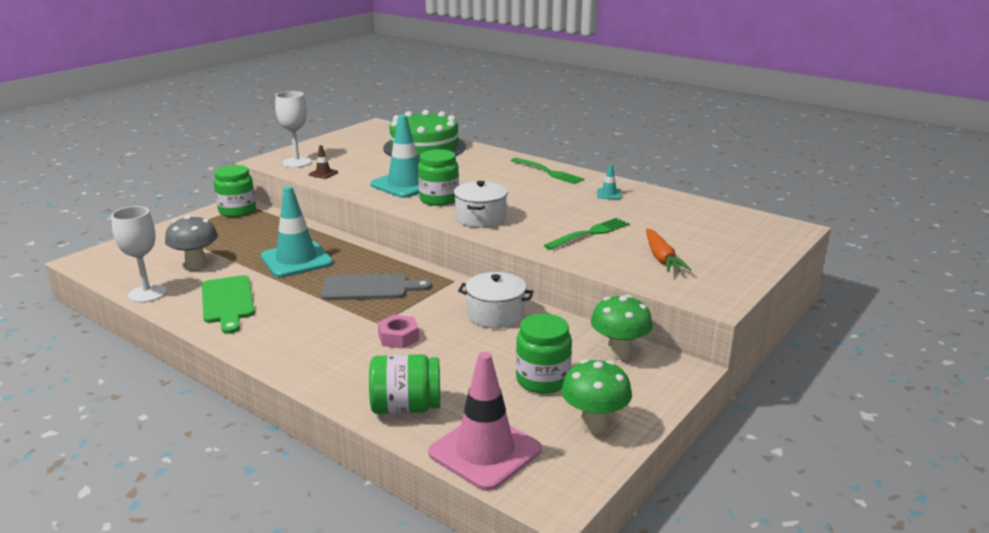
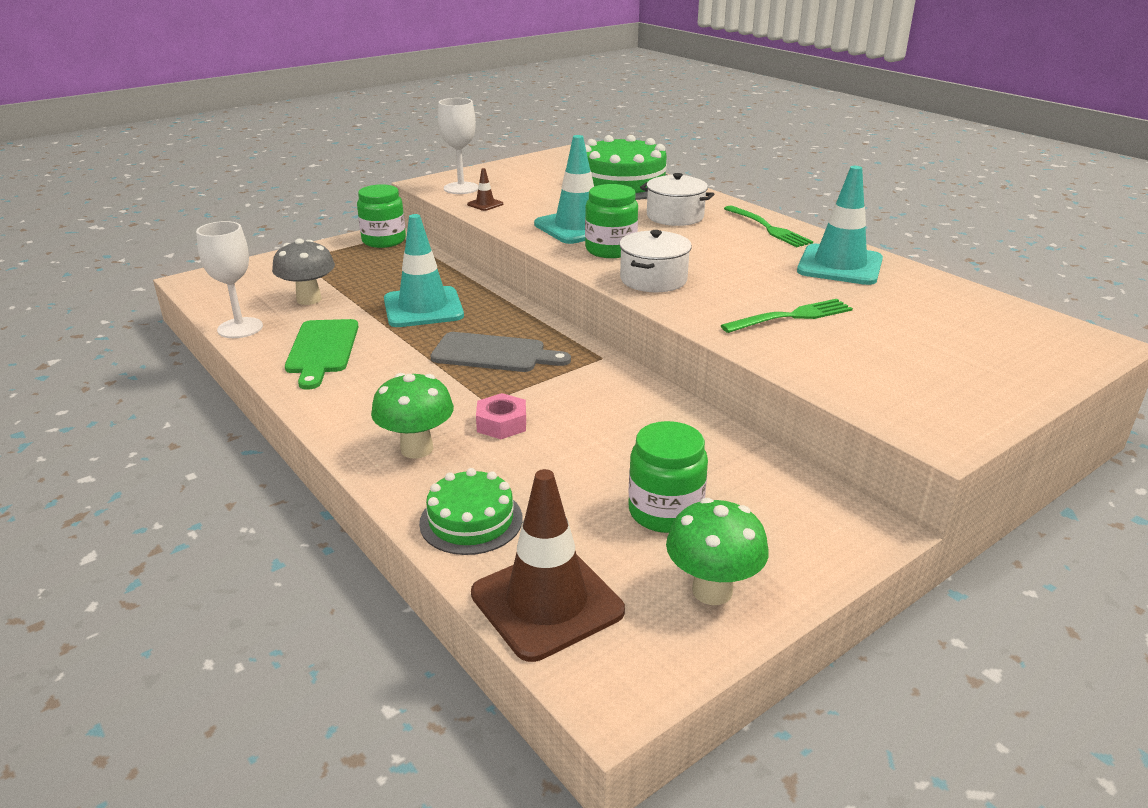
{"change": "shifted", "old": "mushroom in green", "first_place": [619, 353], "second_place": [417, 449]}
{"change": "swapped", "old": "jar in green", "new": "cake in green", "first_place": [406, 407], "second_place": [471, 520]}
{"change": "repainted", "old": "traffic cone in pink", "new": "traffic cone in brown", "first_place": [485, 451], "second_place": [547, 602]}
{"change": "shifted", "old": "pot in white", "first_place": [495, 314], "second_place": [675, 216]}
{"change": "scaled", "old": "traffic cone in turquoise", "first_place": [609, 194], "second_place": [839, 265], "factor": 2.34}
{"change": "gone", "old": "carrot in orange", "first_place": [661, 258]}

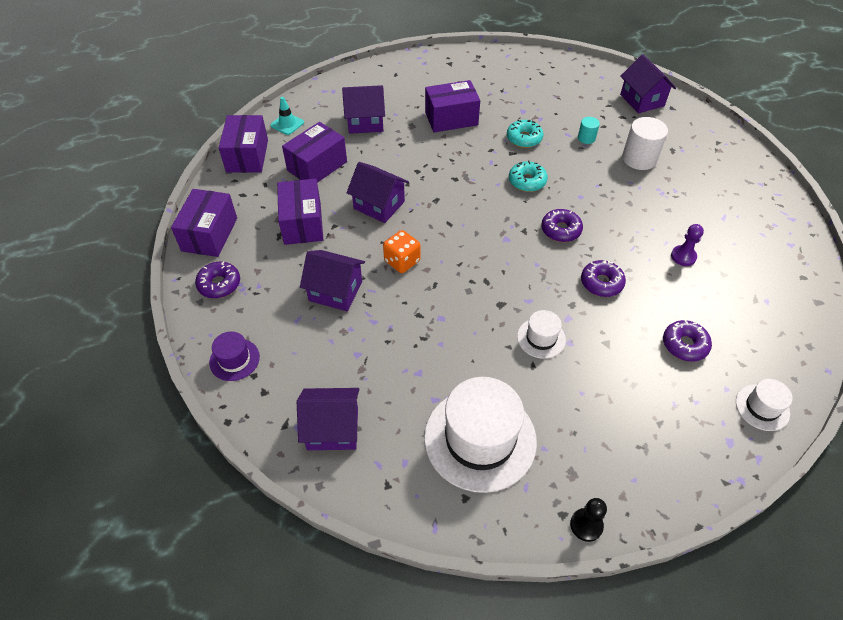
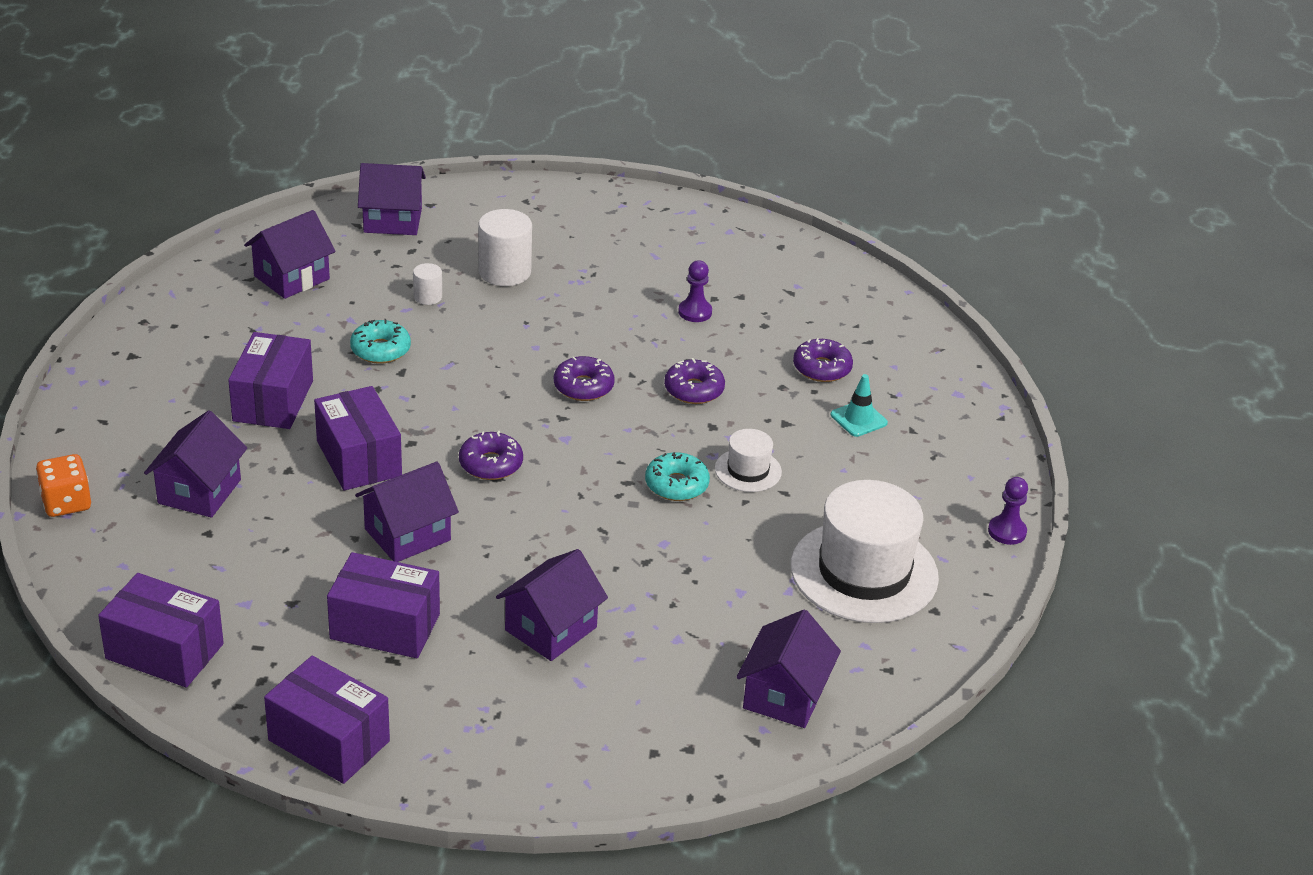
{"change": "shifted", "old": "dice in orange", "first_place": [402, 261], "second_place": [66, 503]}
{"change": "new", "new": "house in purple", "second_place": [292, 277]}
{"change": "shifted", "old": "box in purple", "first_place": [317, 166], "second_place": [359, 458]}
{"change": "repainted", "old": "cylinder in turquoise", "new": "cylinder in white", "first_place": [586, 138], "second_place": [428, 297]}
{"change": "shifted", "old": "donut in purple", "first_place": [219, 284], "second_place": [491, 464]}
{"change": "shifted", "old": "donut in turquoise", "first_place": [527, 181], "second_place": [676, 485]}
{"change": "shifted", "old": "traffic cone in turquoise", "first_place": [287, 124], "second_place": [858, 419]}
{"change": "repainted", "old": "pawn in black", "new": "pawn in purple", "first_place": [586, 525], "second_place": [1007, 531]}
{"change": "gone", "old": "hat in purple", "first_place": [234, 359]}
{"change": "gone", "old": "hat in white", "first_place": [762, 407]}

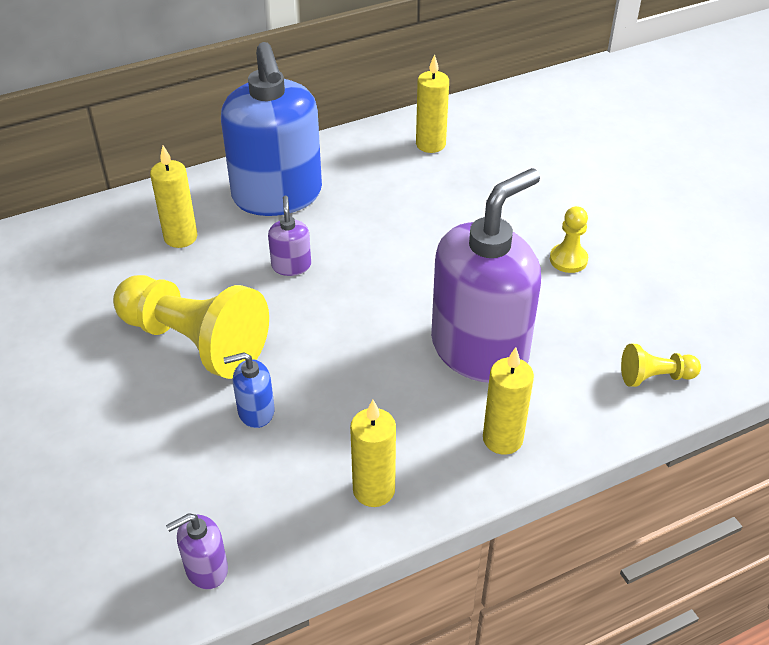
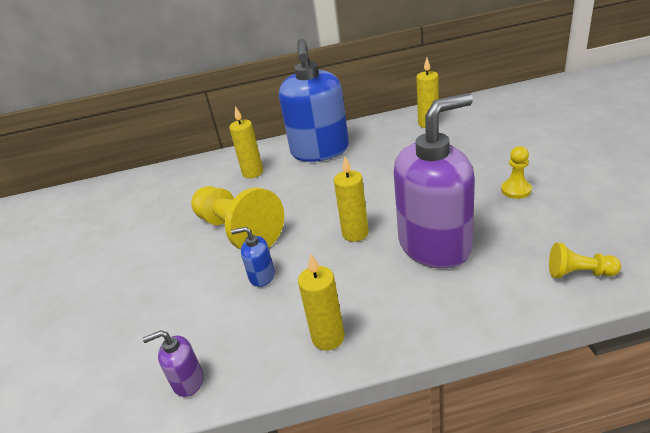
{"change": "shifted", "old": "candle in yellow", "first_place": [502, 439], "second_place": [355, 233]}
{"change": "gone", "old": "soap dispenser in purple", "first_place": [291, 265]}

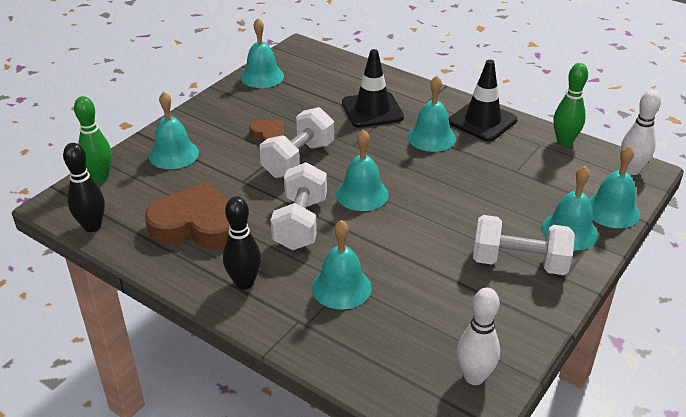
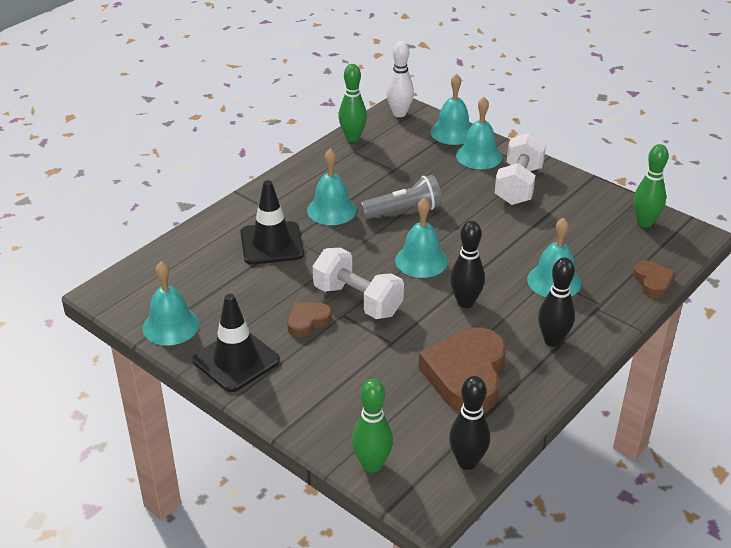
{"change": "shifted", "old": "traffic cone in black", "first_place": [482, 121], "second_place": [236, 360]}
{"change": "new", "new": "flashlight in grey", "second_place": [403, 211]}
{"change": "swapped", "old": "dumbbell in white", "new": "bowling pin in black", "first_place": [300, 223], "second_place": [465, 302]}
{"change": "repainted", "old": "bowling pin in white", "new": "bowling pin in green", "first_place": [474, 377], "second_place": [644, 222]}
{"change": "new", "new": "heart in brown", "second_place": [653, 282]}
{"change": "gone", "old": "bell in turquoise", "first_place": [173, 154]}

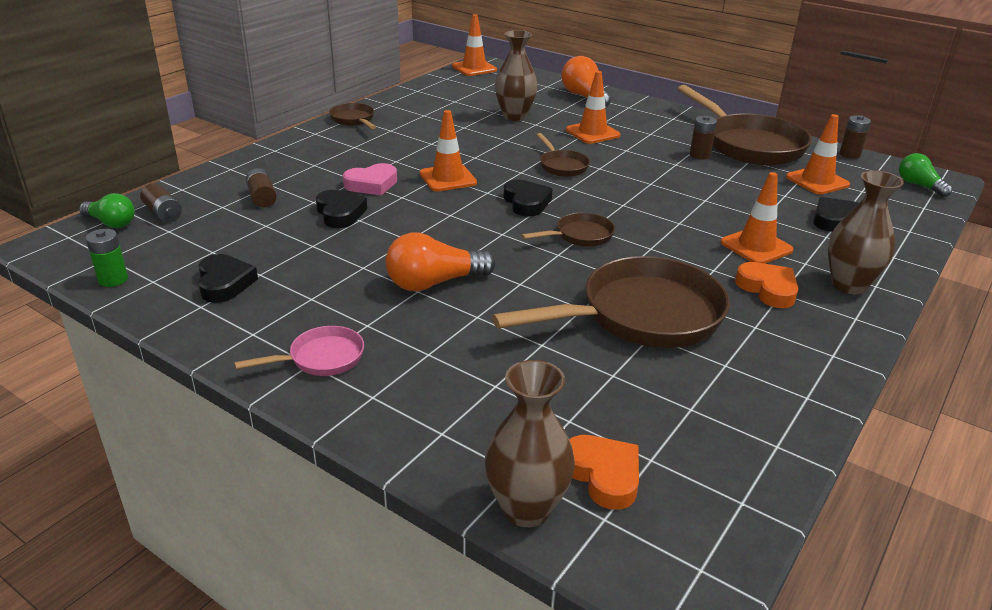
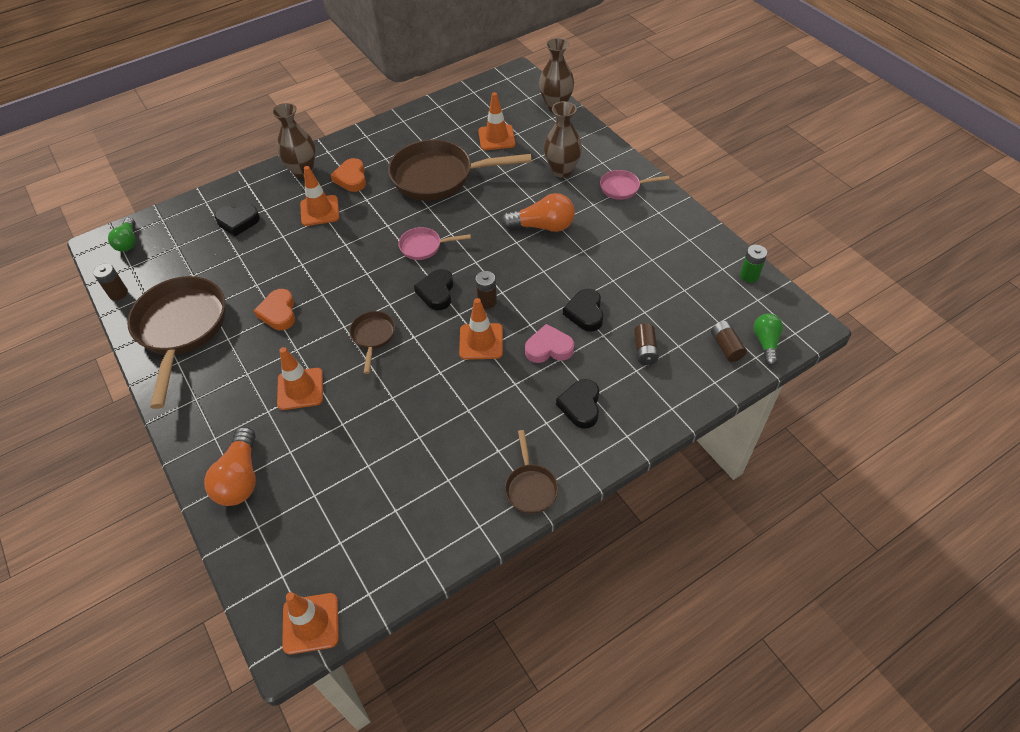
{"change": "shifted", "old": "heart in orange", "first_place": [603, 475], "second_place": [279, 313]}
{"change": "repainted", "old": "pan in brown", "new": "pan in pink", "first_place": [580, 236], "second_place": [424, 247]}
{"change": "shifted", "old": "battery in brown", "first_place": [700, 155], "second_place": [487, 301]}
{"change": "shifted", "old": "traffic cone in orange", "first_place": [817, 181], "second_place": [496, 138]}
{"change": "shifted", "old": "vase in brown", "first_place": [515, 116], "second_place": [562, 170]}
{"change": "shifted", "old": "heart in black", "first_place": [224, 283], "second_place": [580, 406]}
{"change": "rotated", "old": "light bulb in green", "first_place": [111, 223], "second_place": [766, 343], "degrees": 45}

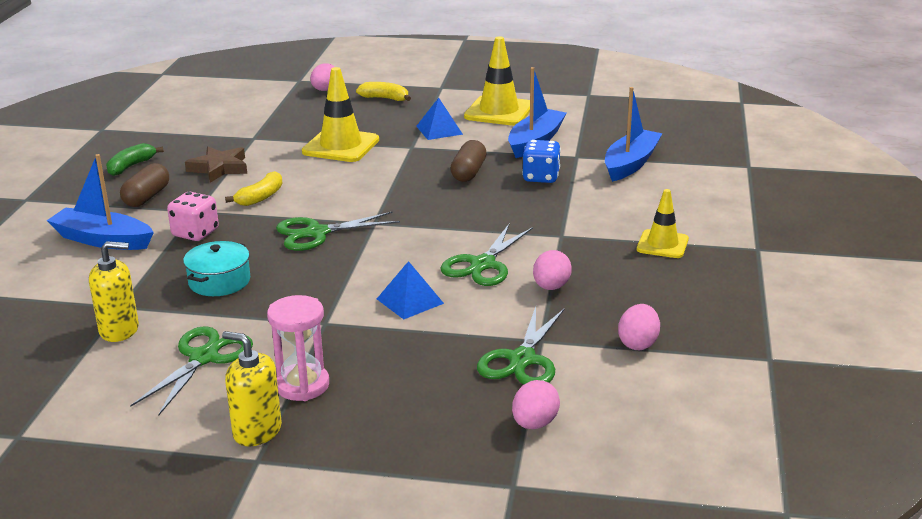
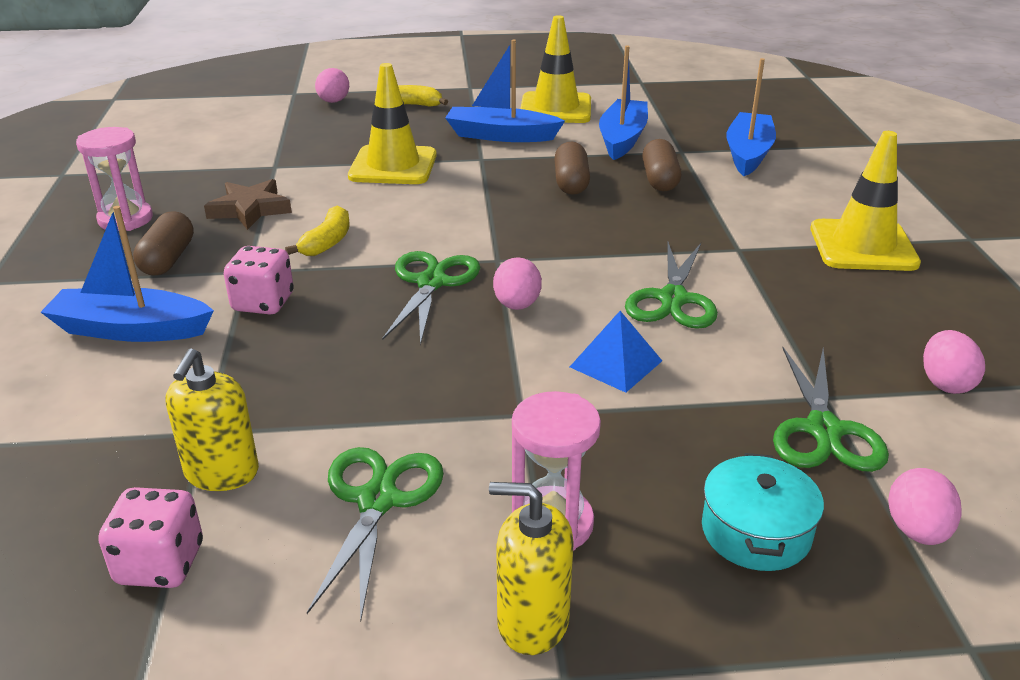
{"change": "swapped", "old": "banana in green", "new": "hourglass in pink", "first_place": [131, 166], "second_place": [125, 219]}
{"change": "new", "new": "dice in pink", "second_place": [160, 564]}
{"change": "rotated", "old": "soap dispenser in yellow", "first_place": [119, 330], "second_place": [221, 473], "degrees": 120}
{"change": "rotated", "old": "scissors in green", "first_place": [317, 233], "second_place": [431, 283], "degrees": 135}
{"change": "swapped", "old": "pyramid in blue", "new": "boat in blue", "first_place": [439, 130], "second_place": [501, 136]}
{"change": "shifted", "old": "egg in pink", "first_place": [551, 287], "second_place": [517, 305]}
{"change": "swapped", "old": "dice in blue", "new": "capsule in brown", "first_place": [541, 177], "second_place": [660, 180]}
{"change": "shifted", "old": "pot in turquoise", "first_place": [219, 281], "second_place": [755, 531]}
{"change": "scaled", "old": "traffic cone in yellow", "first_place": [662, 244], "second_place": [863, 246], "factor": 1.61}

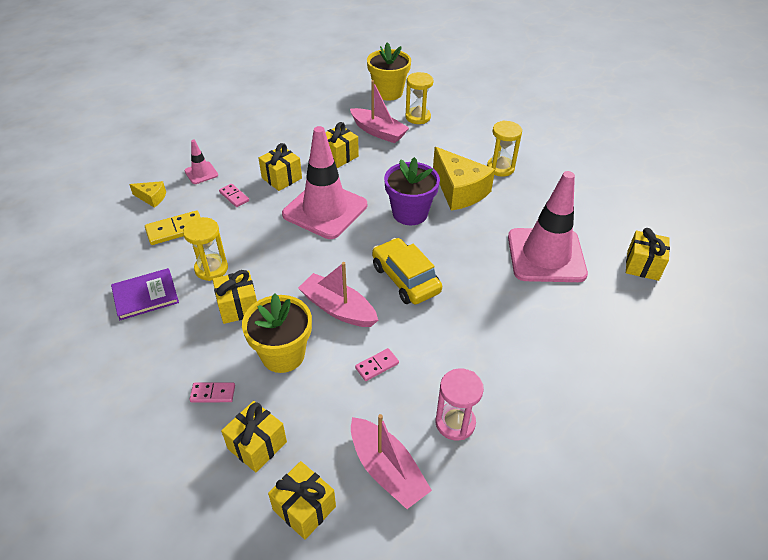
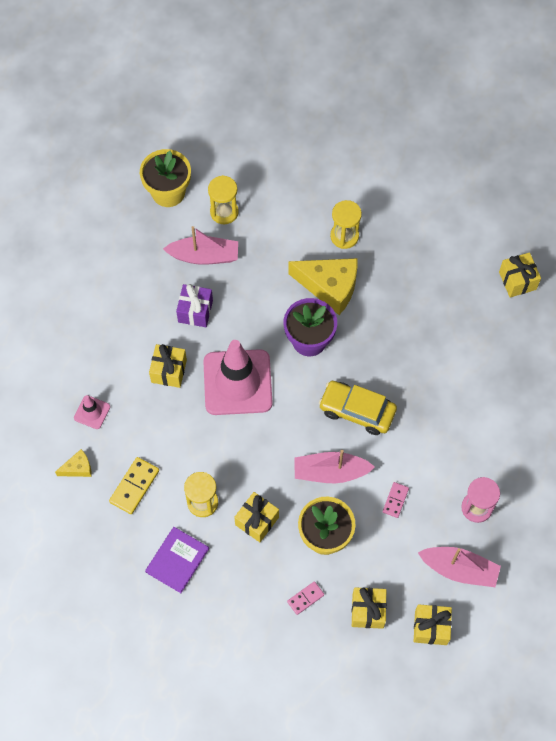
{"change": "repainted", "old": "gift in yellow", "new": "gift in purple", "first_place": [339, 156], "second_place": [195, 311]}
{"change": "gone", "old": "domino in pink", "first_place": [234, 196]}
{"change": "gone", "old": "traffic cone in pink", "first_place": [546, 255]}

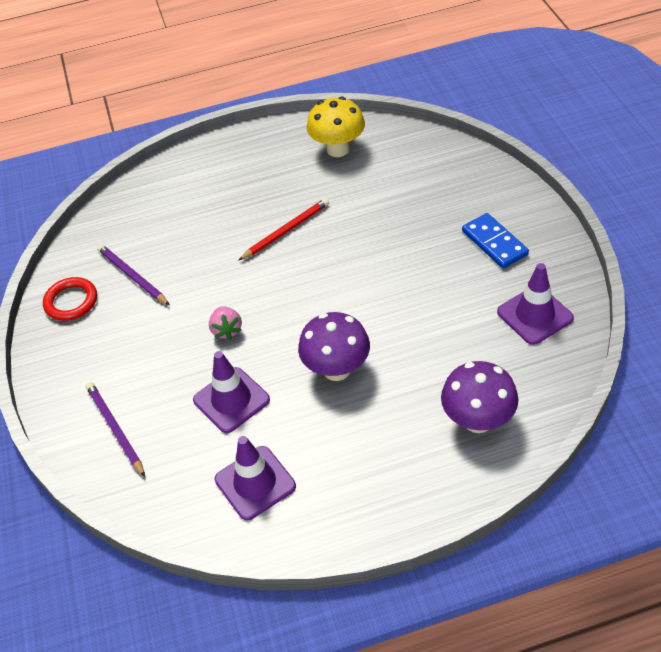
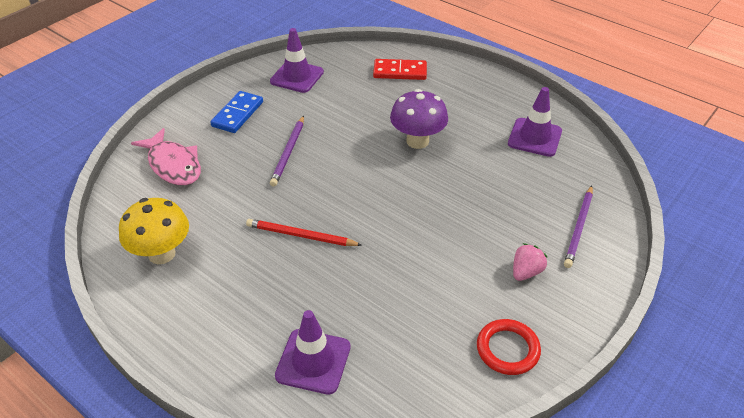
{"change": "new", "new": "fish in pink", "second_place": [173, 165]}
{"change": "shifted", "old": "pencil in purple", "first_place": [132, 276], "second_place": [288, 152]}
{"change": "shifted", "old": "traffic cone in purple", "first_place": [231, 400], "second_place": [313, 361]}
{"change": "swapped", "old": "mushroom in purple", "new": "domino in red", "first_place": [478, 420], "second_place": [400, 72]}
{"change": "shifted", "old": "strawberry in pink", "first_place": [227, 330], "second_place": [526, 272]}

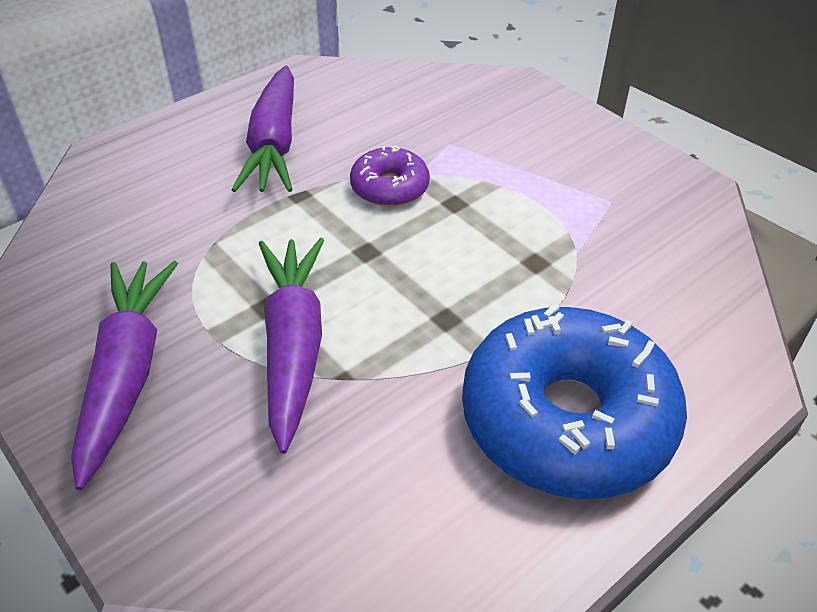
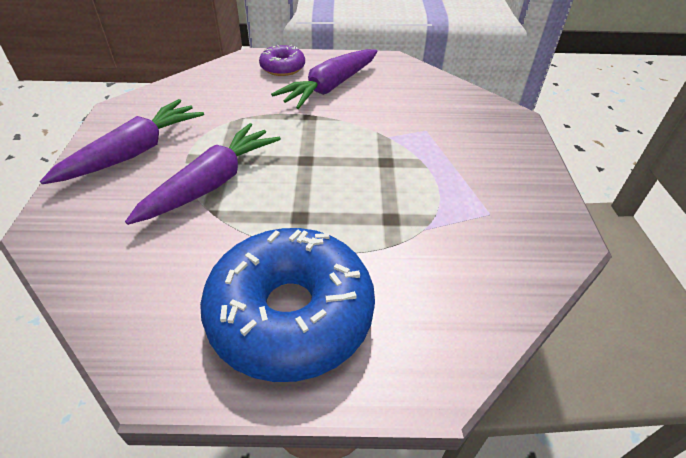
{"change": "shifted", "old": "donut in purple", "first_place": [389, 188], "second_place": [282, 68]}

